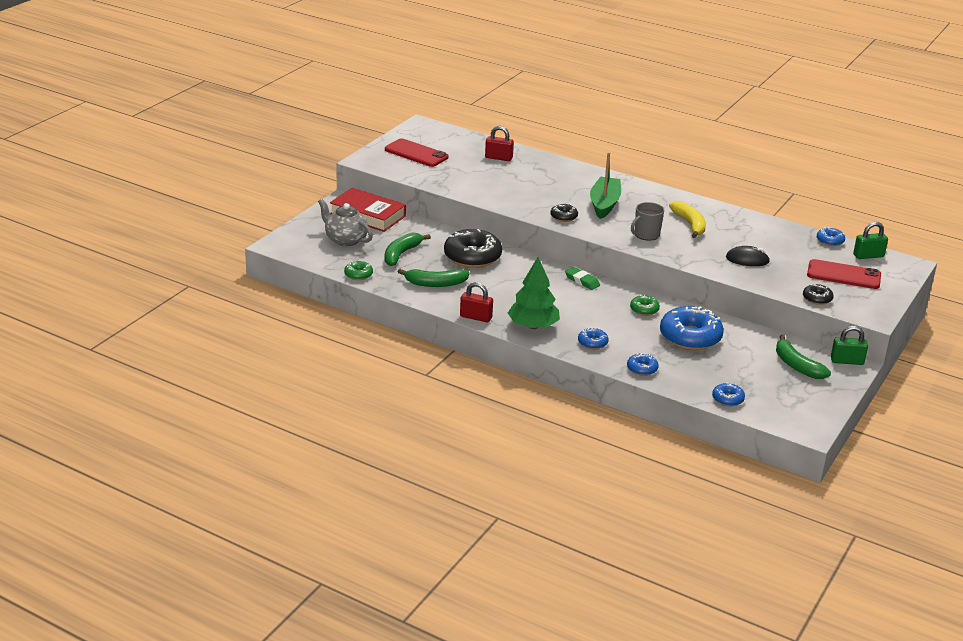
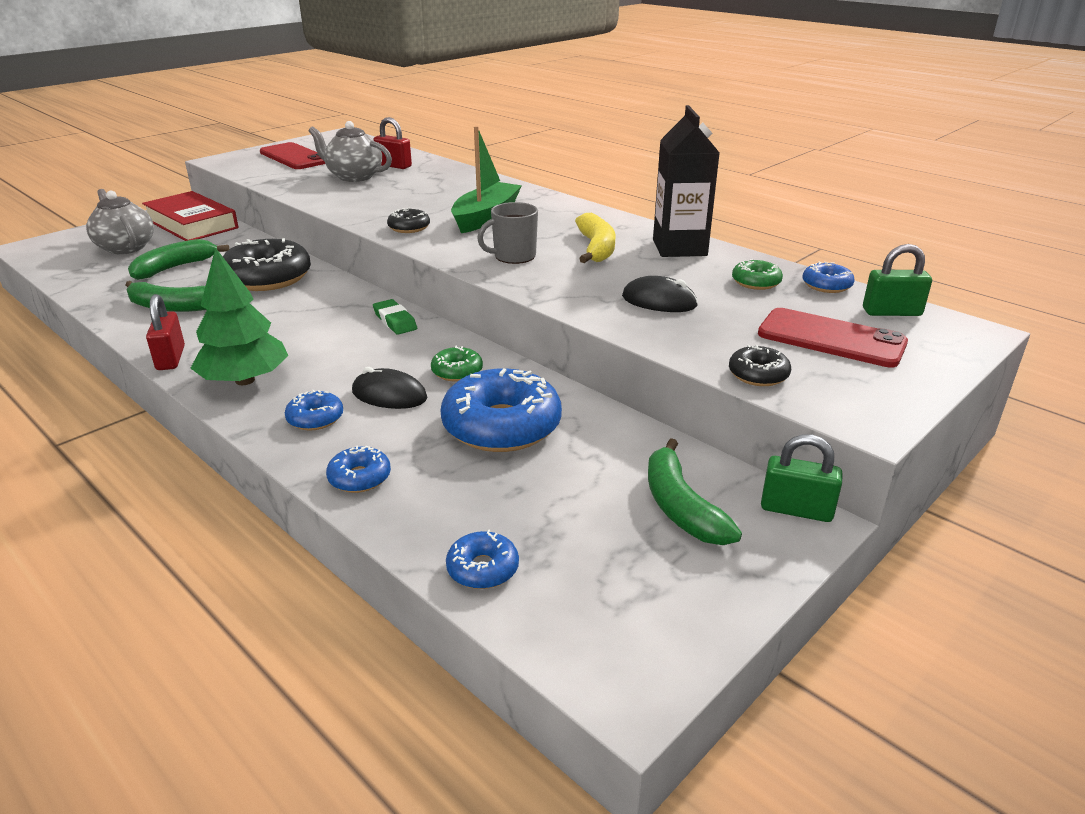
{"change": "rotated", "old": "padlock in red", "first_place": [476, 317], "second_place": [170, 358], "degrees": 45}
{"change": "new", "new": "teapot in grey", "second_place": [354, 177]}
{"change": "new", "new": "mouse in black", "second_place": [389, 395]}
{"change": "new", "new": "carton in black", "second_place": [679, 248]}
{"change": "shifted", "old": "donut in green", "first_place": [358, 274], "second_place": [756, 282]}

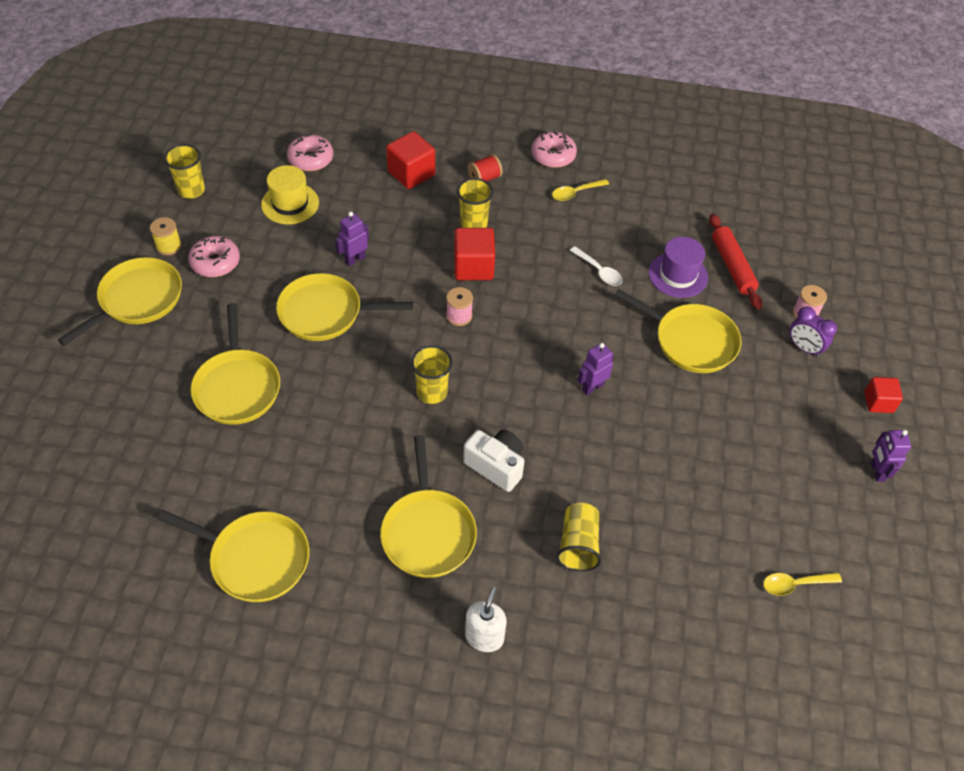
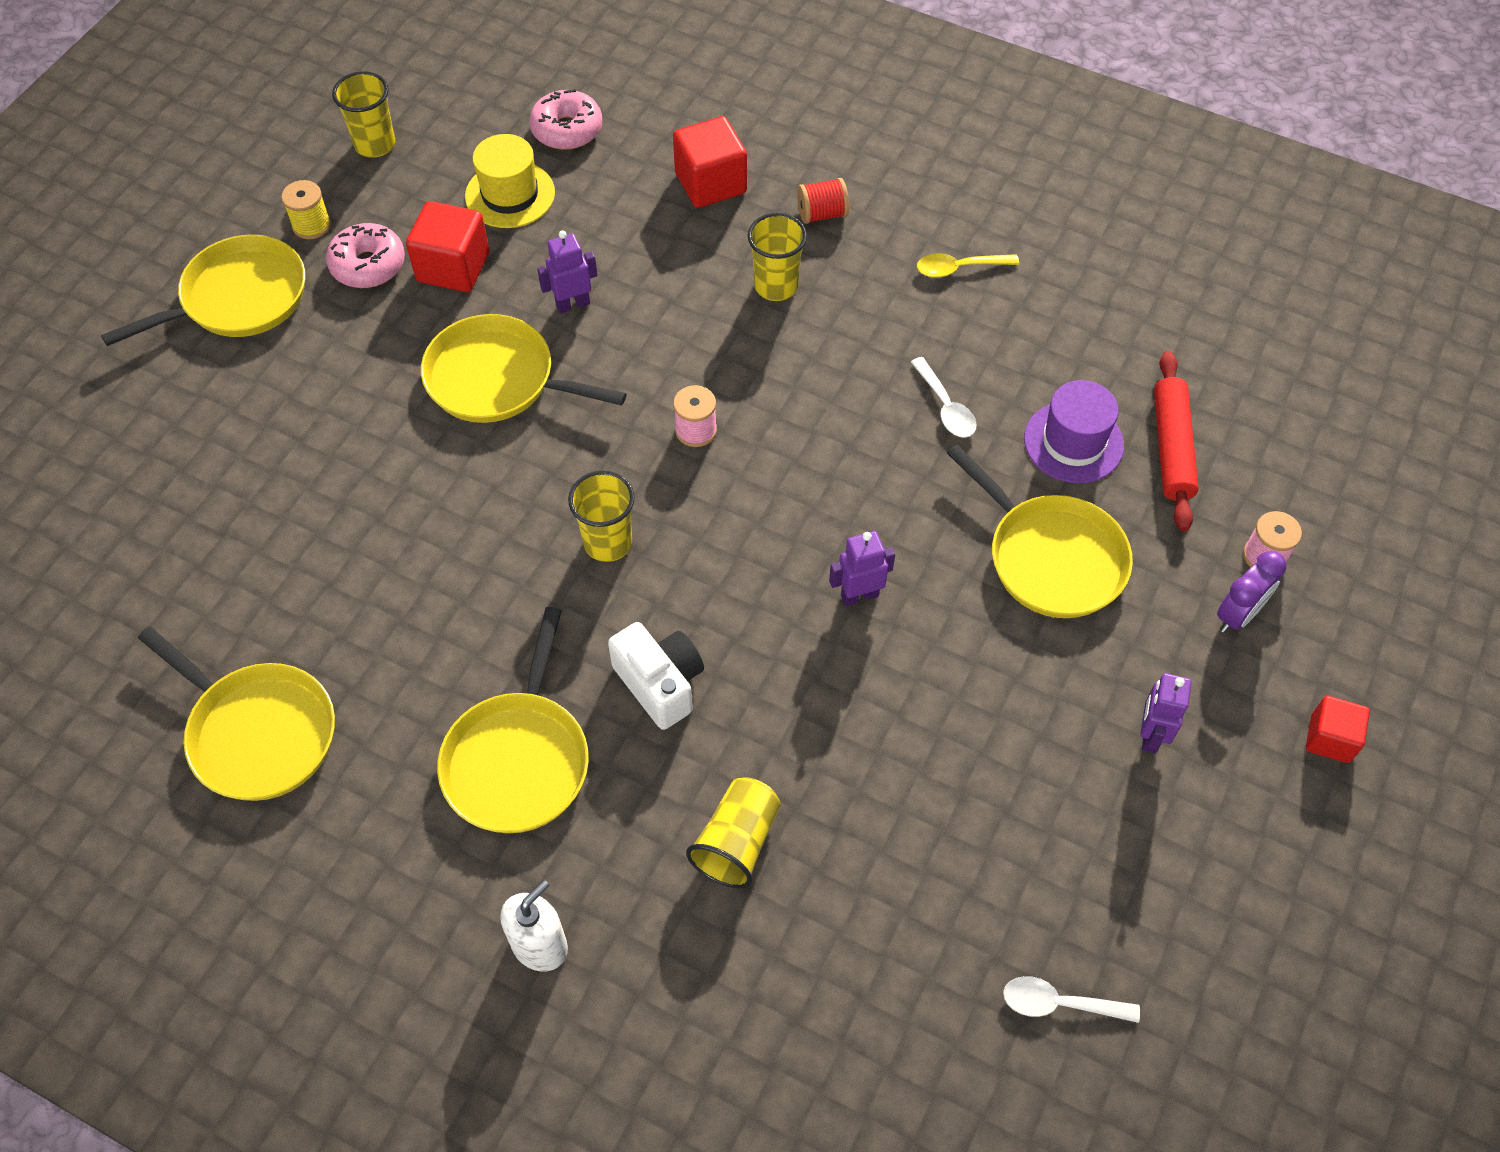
{"change": "shifted", "old": "cube in red", "first_place": [473, 267], "second_place": [453, 267]}
{"change": "repainted", "old": "spoon in yellow", "new": "spoon in white", "first_place": [794, 584], "second_place": [1059, 1003]}
{"change": "shifted", "old": "robot in purple", "first_place": [877, 471], "second_place": [1150, 735]}
{"change": "rotated", "old": "clock in purple", "first_place": [804, 348], "second_place": [1238, 615], "degrees": -105}
{"change": "gone", "old": "pan in yellow", "first_place": [237, 387]}
{"change": "gone", "old": "donut in pink", "first_place": [553, 156]}

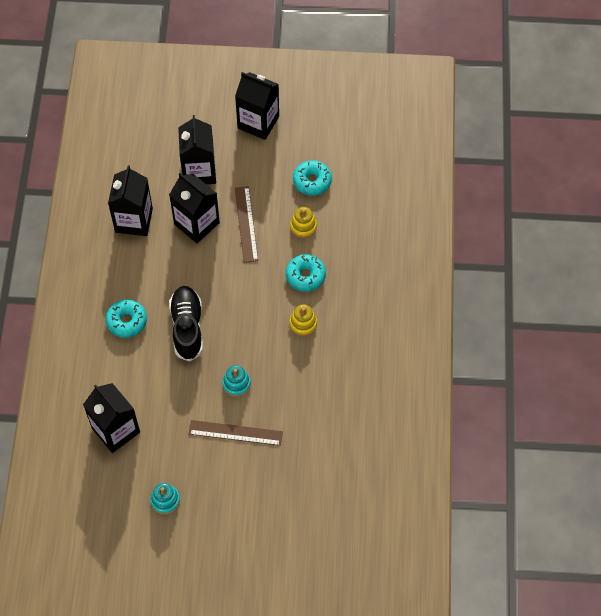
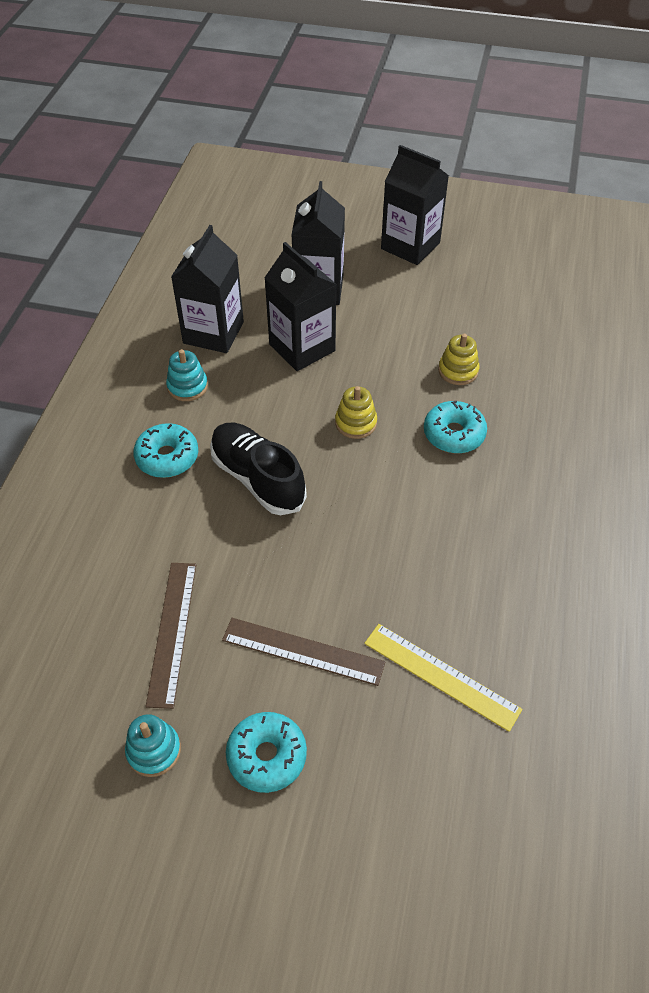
{"change": "shifted", "old": "ruler in brown", "first_place": [246, 224], "second_place": [172, 632]}
{"change": "shifted", "old": "stacking toy in turquoise", "first_place": [236, 384], "second_place": [187, 386]}
{"change": "rotated", "old": "shoe in black", "first_place": [187, 327], "second_place": [257, 478], "degrees": -45}
{"change": "shifted", "old": "donut in turquoise", "first_place": [312, 181], "second_place": [267, 756]}
{"change": "shifted", "old": "stacking toy in yellow", "first_place": [303, 323], "second_place": [356, 423]}
{"change": "new", "new": "ruler in yellow", "second_place": [441, 676]}
{"change": "gone", "old": "carton in black", "first_place": [116, 430]}

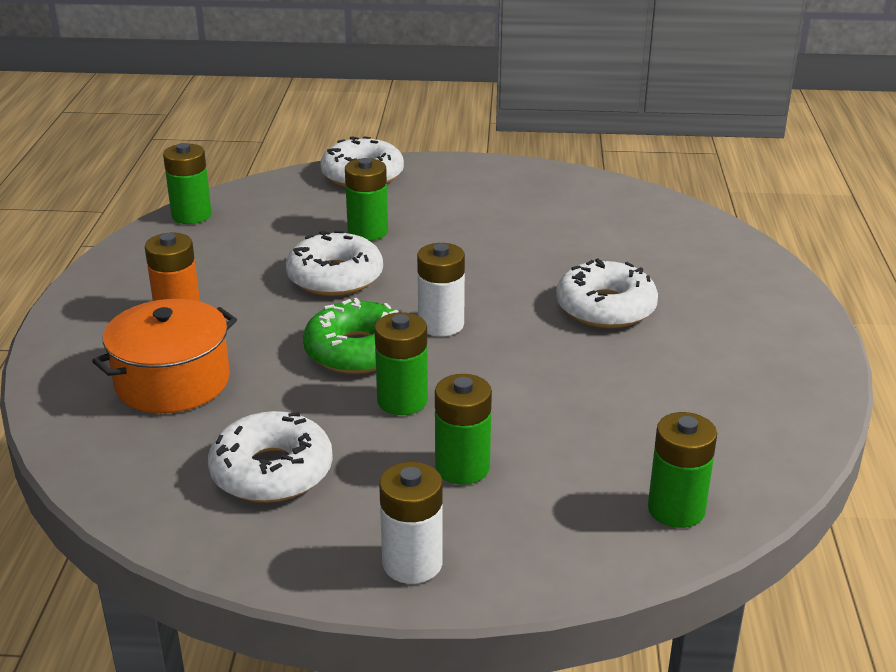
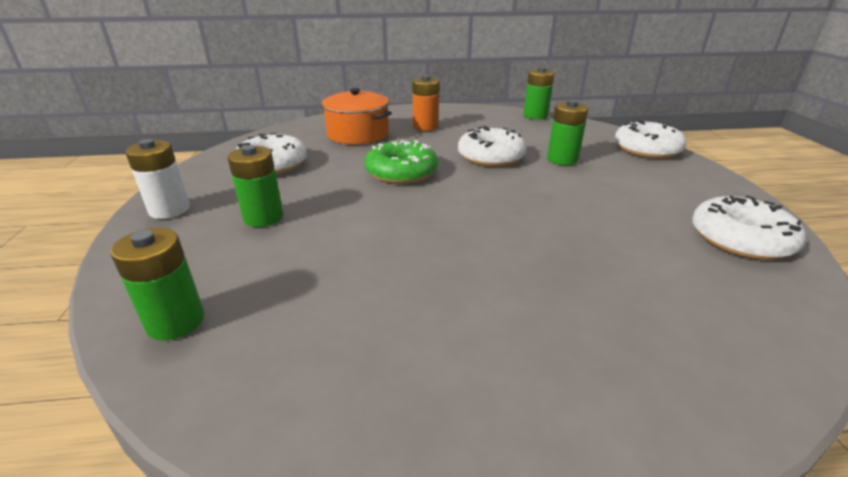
{"change": "shifted", "old": "donut in white", "first_place": [605, 308], "second_place": [740, 239]}
{"change": "gone", "old": "battery in green", "first_place": [402, 401]}
{"change": "gone", "old": "battery in white", "first_place": [441, 324]}

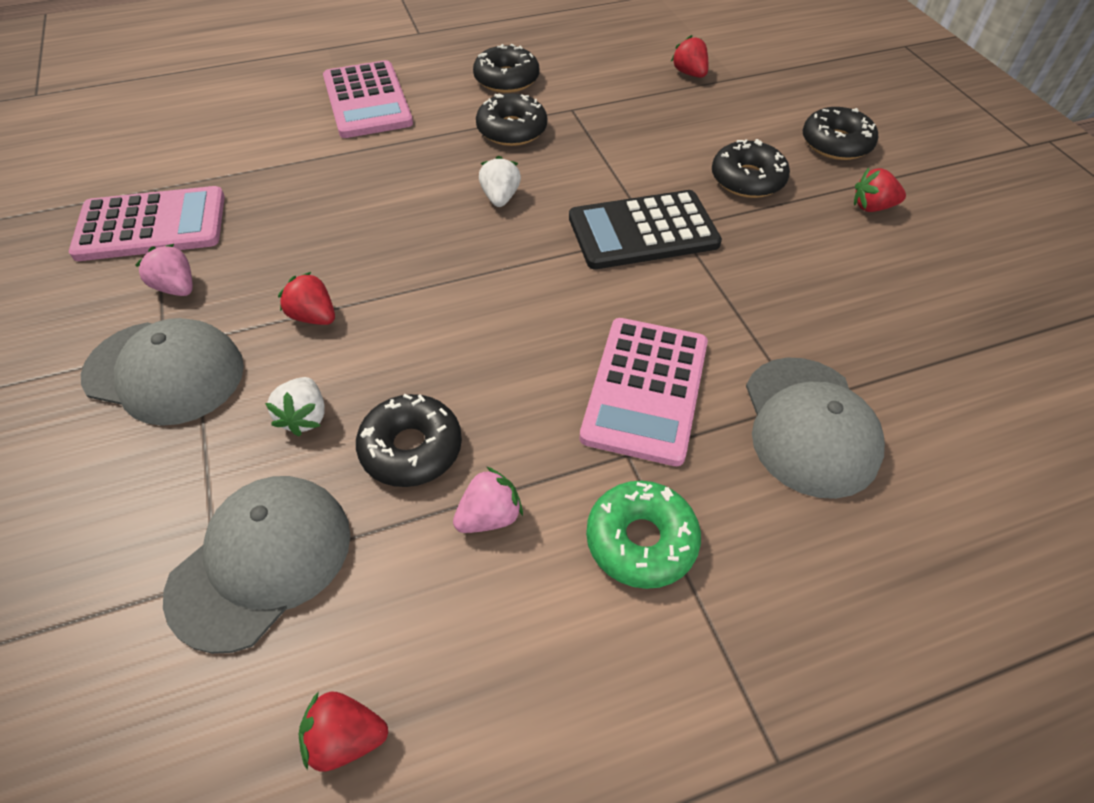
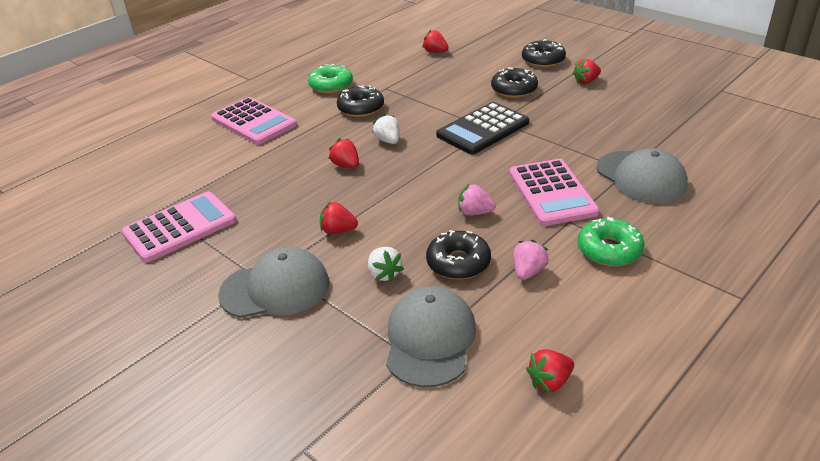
{"change": "repainted", "old": "donut in black", "new": "donut in green", "first_place": [506, 79], "second_place": [331, 85]}
{"change": "new", "new": "strawberry in red", "second_place": [346, 165]}
{"change": "shifted", "old": "strawberry in pink", "first_place": [176, 288], "second_place": [474, 212]}

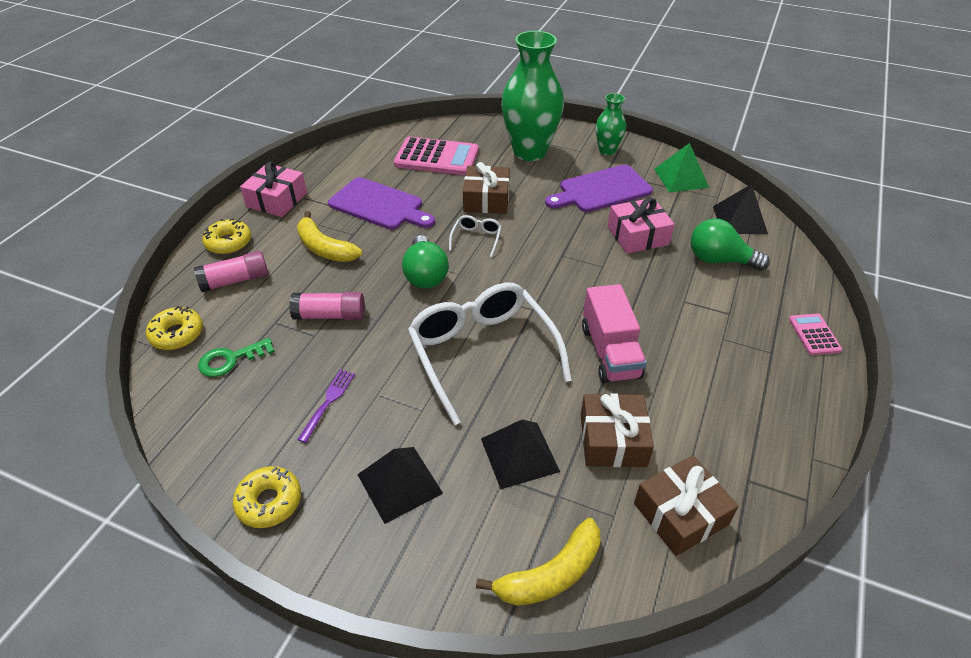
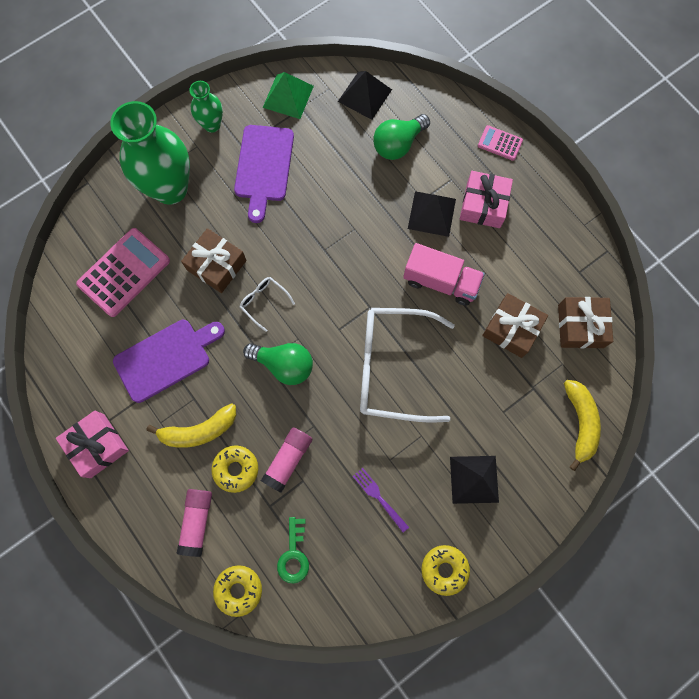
{"change": "shifted", "old": "donut in yellow", "first_place": [228, 242], "second_place": [236, 469]}
{"change": "shifted", "old": "pyramid in black", "first_place": [519, 454], "second_place": [431, 213]}
{"change": "shifted", "old": "gift in pink", "first_place": [638, 235], "second_place": [483, 205]}

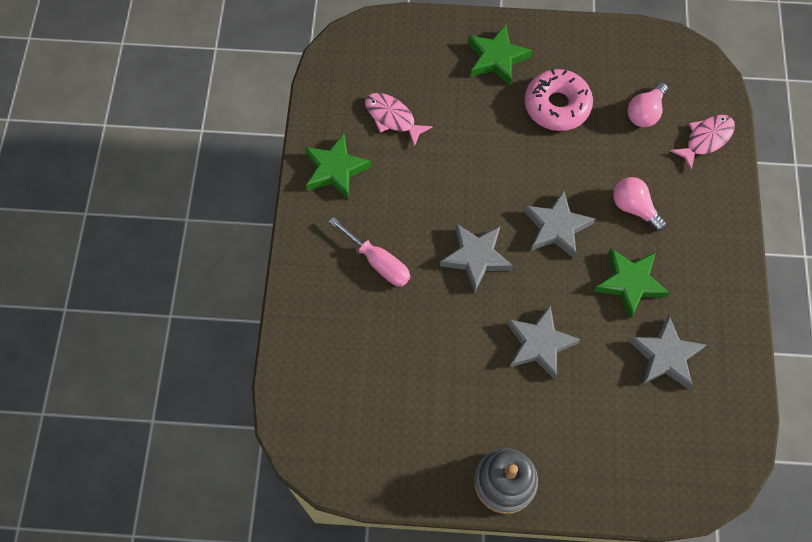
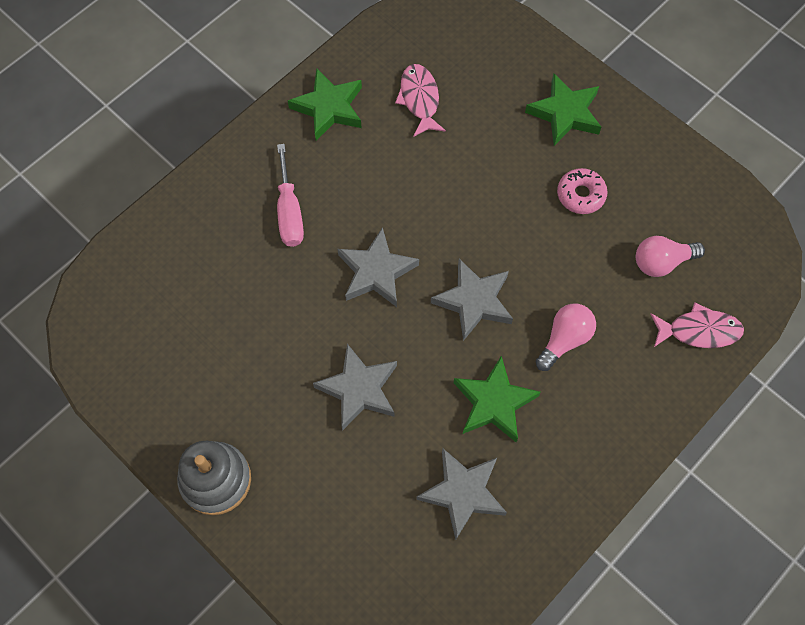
{"change": "rotated", "old": "light bulb in pink", "first_place": [634, 208], "second_place": [564, 339], "degrees": 45}
{"change": "scaled", "old": "donut in pink", "first_place": [557, 106], "second_place": [580, 195], "factor": 0.62}

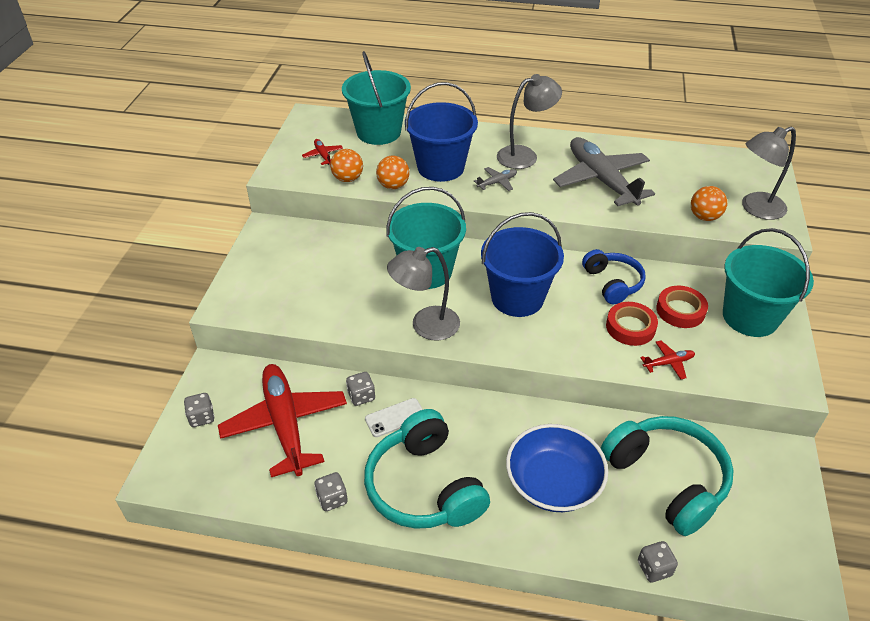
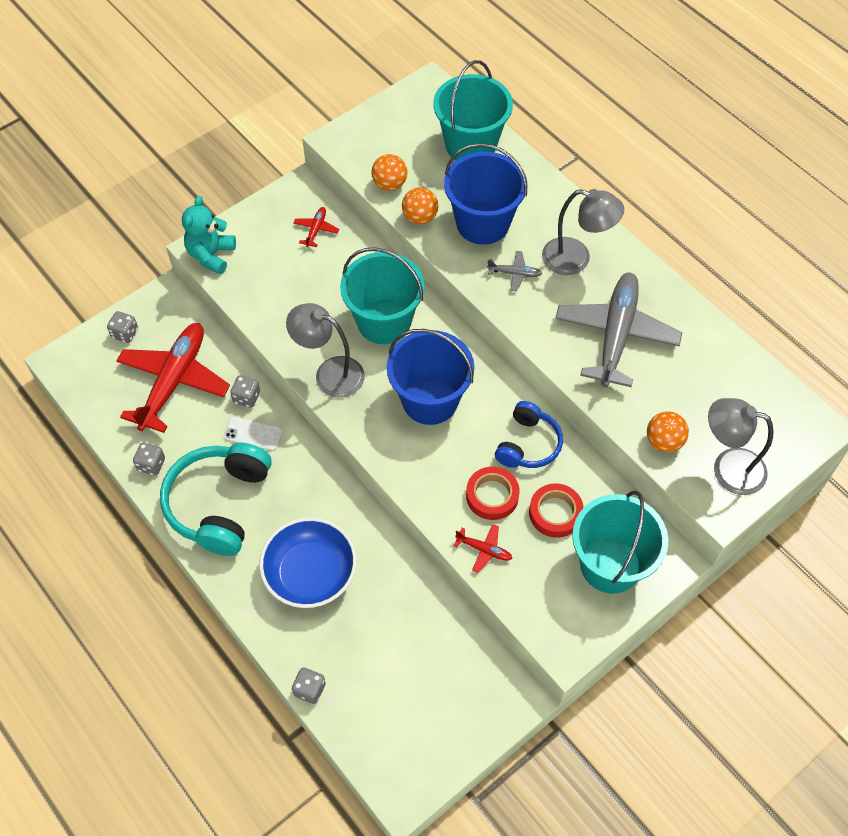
{"change": "new", "new": "teddy bear in turquoise", "second_place": [211, 255]}
{"change": "shifted", "old": "plane in red", "first_place": [323, 156], "second_place": [316, 230]}
{"change": "gone", "old": "headphones in turquoise", "first_place": [667, 479]}

